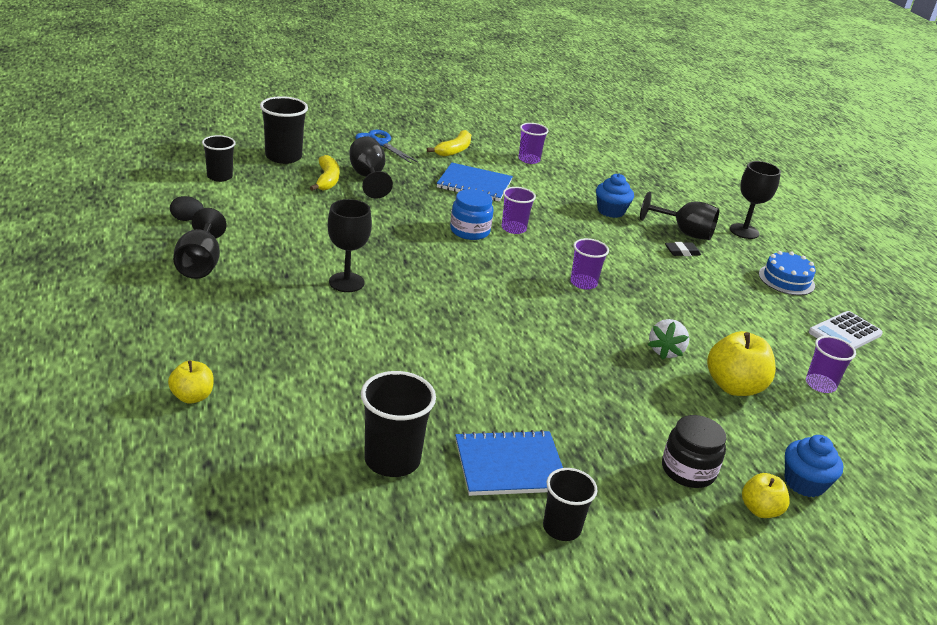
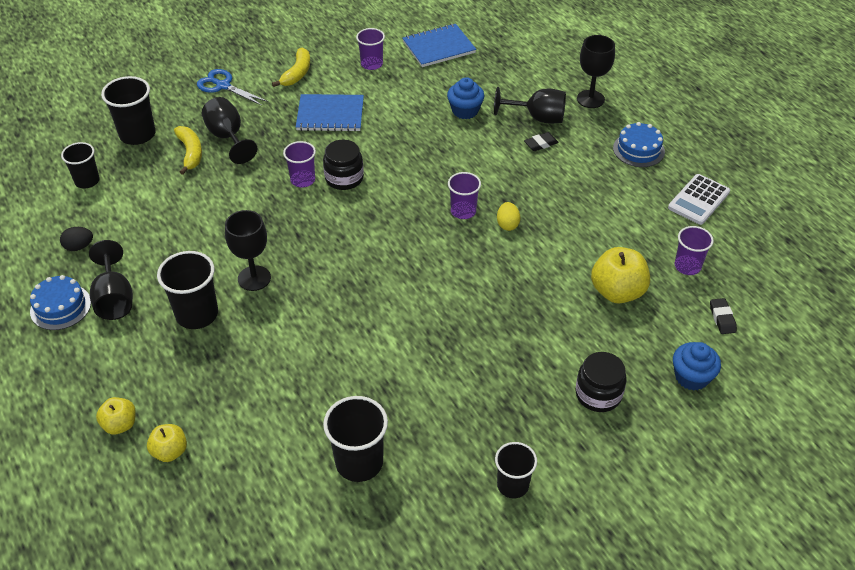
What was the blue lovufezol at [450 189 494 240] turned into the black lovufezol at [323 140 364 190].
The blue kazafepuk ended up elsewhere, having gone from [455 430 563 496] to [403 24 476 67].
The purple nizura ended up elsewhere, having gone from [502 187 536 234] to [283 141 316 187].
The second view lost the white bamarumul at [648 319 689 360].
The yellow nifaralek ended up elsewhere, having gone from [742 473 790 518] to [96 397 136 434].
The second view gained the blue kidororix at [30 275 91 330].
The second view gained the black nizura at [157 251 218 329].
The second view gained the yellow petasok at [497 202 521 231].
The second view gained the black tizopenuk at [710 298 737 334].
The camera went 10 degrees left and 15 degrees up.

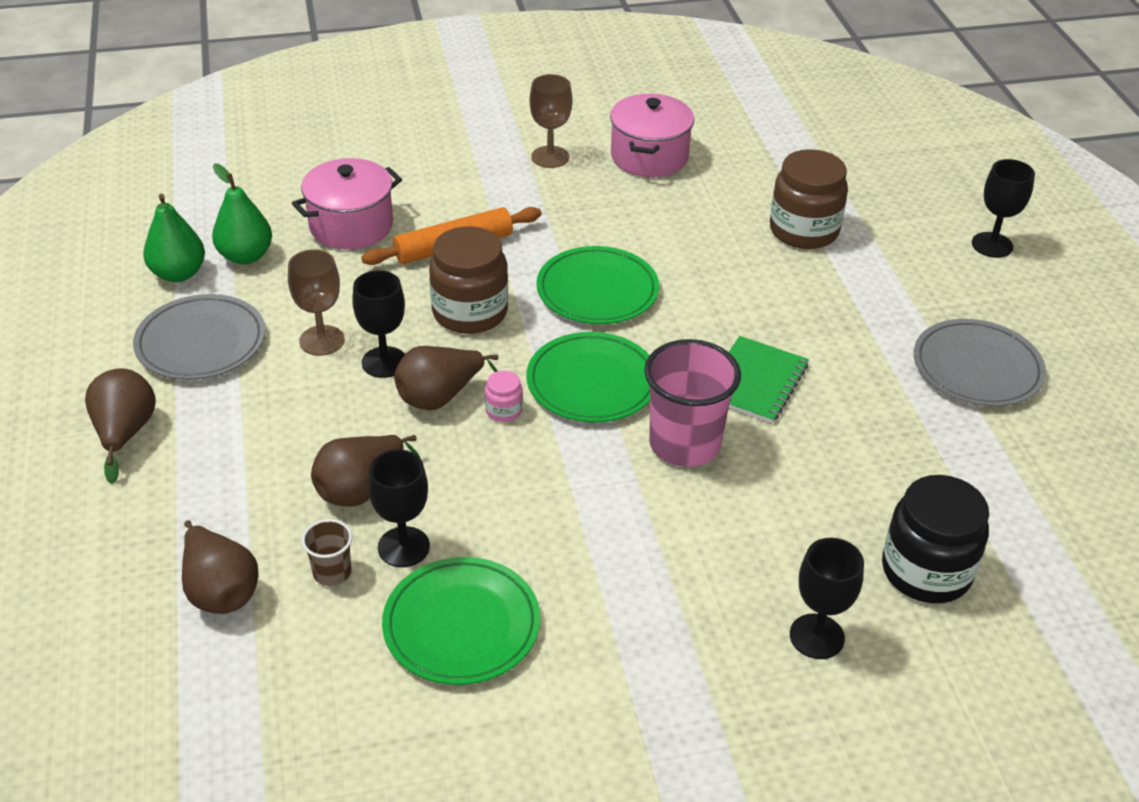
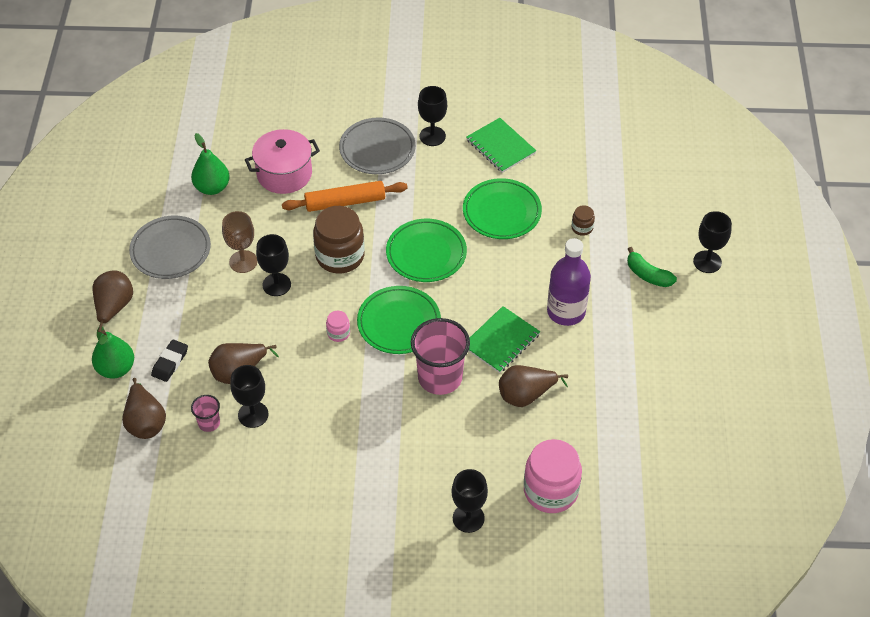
The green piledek ended up elsewhere, having gone from [143 194 205 282] to [92 330 134 379].
What was the brown nizura at [302 519 352 586] turned into the pink nizura at [191 395 220 432].
The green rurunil ended up elsewhere, having gone from [382 557 540 685] to [463 178 542 239].
The brown piledek ended up elsewhere, having gone from [394 346 498 410] to [499 365 568 407].
What was the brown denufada at [530 74 572 168] turned into the black denufada at [418 86 447 146].
Where the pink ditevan stood at [610 94 694 177], the green kazafepuk came to stand at [466 118 536 173].
The size of the brown lovufezol at [770 149 848 249] changed by a factor of 0.45.
What was the black lovufezol at [882 475 989 603] turned into the pink lovufezol at [524 439 582 513].
The grey rurunil ended up elsewhere, having gone from [914 319 1046 407] to [339 117 416 174].
The second view gained the black tizopenuk at [151 339 188 382].
The second view gained the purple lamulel at [547 238 591 326].
The second view gained the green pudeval at [627 247 677 287].
The camera went 15 degrees right and 10 degrees up.

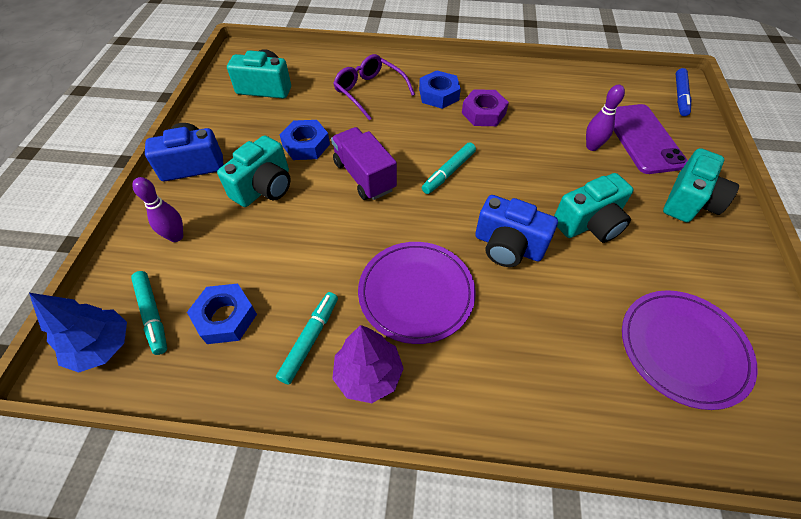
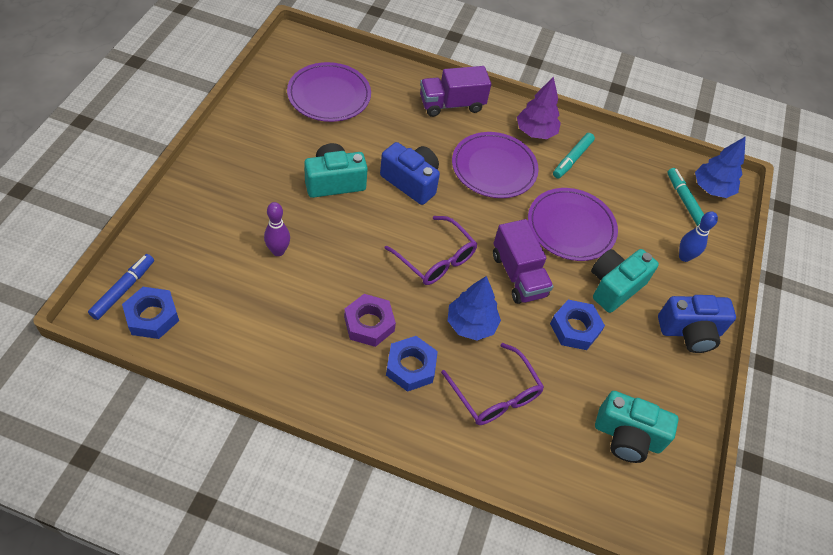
What was the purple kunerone at [132 177 183 242] turned into the blue kunerone at [679 211 718 262].
The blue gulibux ended up elsewhere, having gone from [187 284 257 344] to [122 287 179 339].
Where the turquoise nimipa stood at [422 142 476 194], the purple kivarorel came to stand at [385 216 477 285].
The second view lost the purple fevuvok at [614 104 688 174].
The second view lost the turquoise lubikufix at [663 148 739 222].
The second view gained the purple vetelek at [420 66 491 117].
The second view gained the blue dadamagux at [447 276 501 341].
The second view gained the purple rurunil at [528 188 618 261].
The camera went 175 degrees left and 0 degrees up.

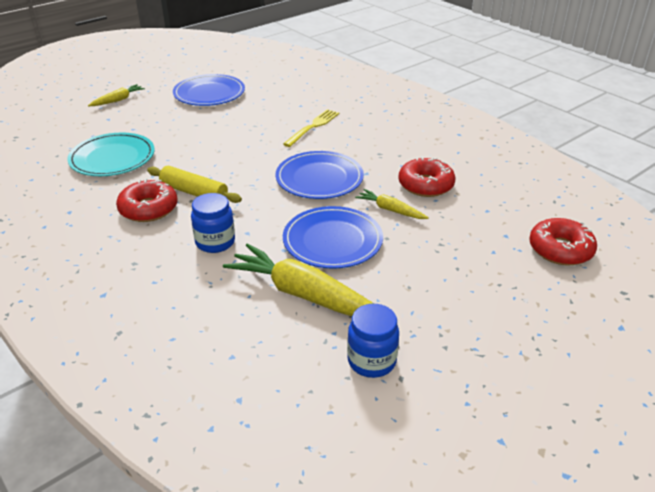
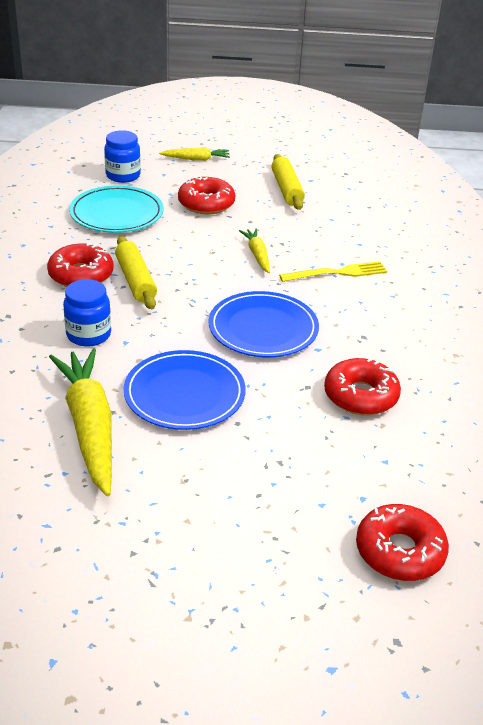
Where the blue rurunil stood at [173 74 245 106], the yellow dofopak came to stand at [271 154 305 210].
The blue lovufezol ended up elsewhere, having gone from [347 304 399 378] to [104 130 141 183].
The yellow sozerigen ended up elsewhere, having gone from [355 189 429 219] to [239 229 270 273].
The second view gained the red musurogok at [178 177 235 214].
The camera went 40 degrees right and 0 degrees up.

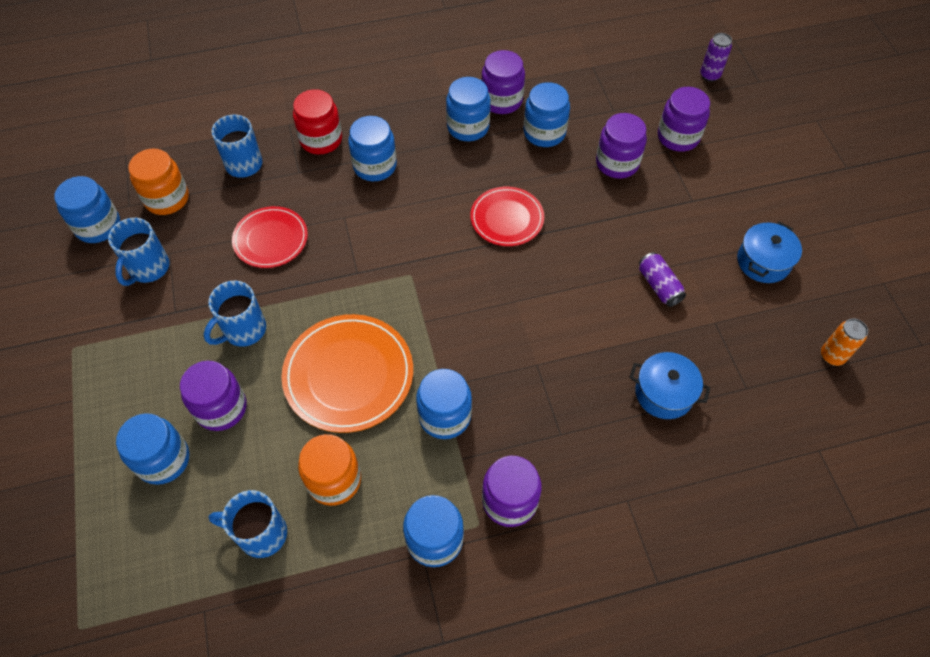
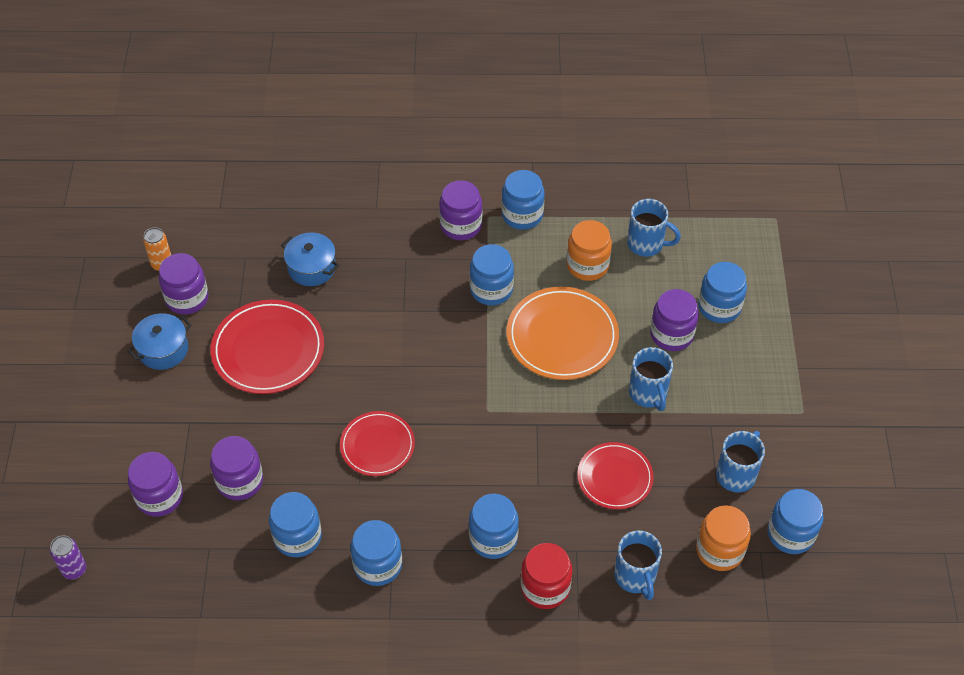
The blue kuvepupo at [204 281 266 347] ended up facing another way, 105 degrees clockwise from before.
The purple lovufezol ended up elsewhere, having gone from [481 50 525 114] to [159 253 209 315].
Where the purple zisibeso stood at [639 252 686 307], the red rurunil came to stand at [211 300 324 394].
The camera went 165 degrees left and 5 degrees down.

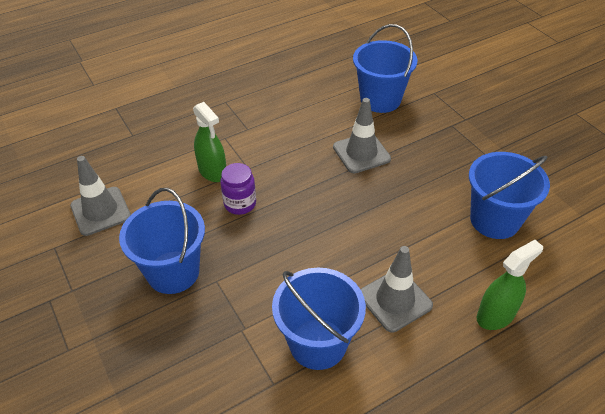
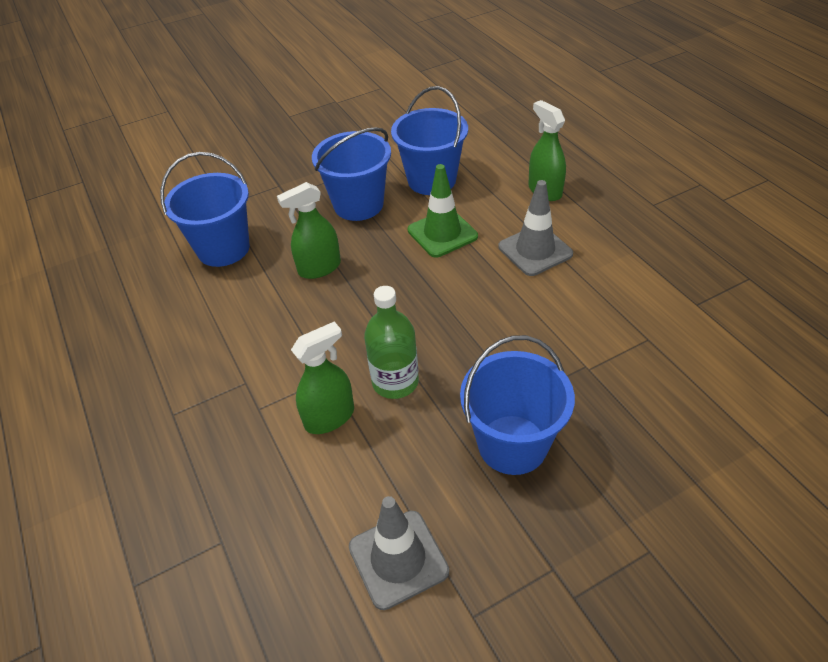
Where the purple lovufezol stood at [220 163 256 215], the green lamulel came to stand at [364 286 419 399].
The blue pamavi ended up elsewhere, having gone from [272 268 366 370] to [312 127 391 221].
Where the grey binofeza stood at [333 98 391 173], the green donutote came to stand at [277 182 341 279].
The second view gained the green binofeza at [408 164 478 258].
The camera went 85 degrees left and 0 degrees up.

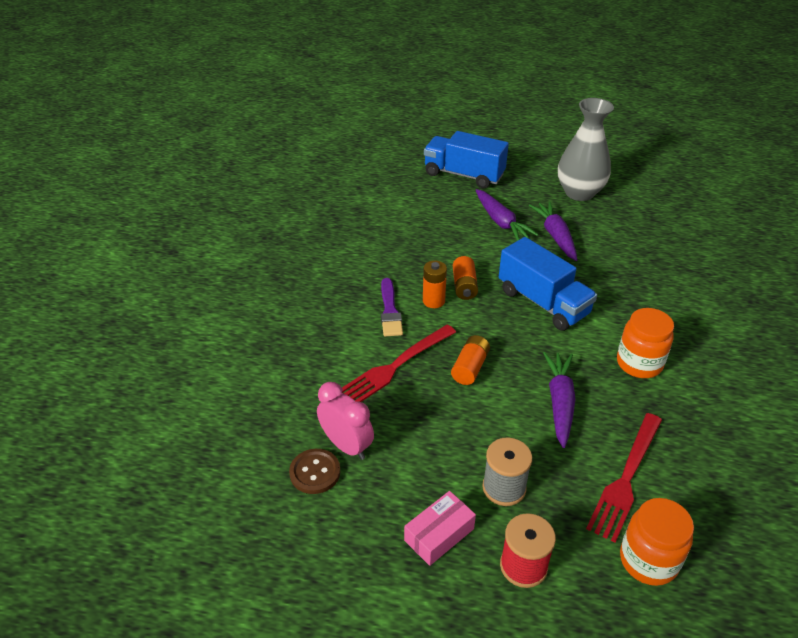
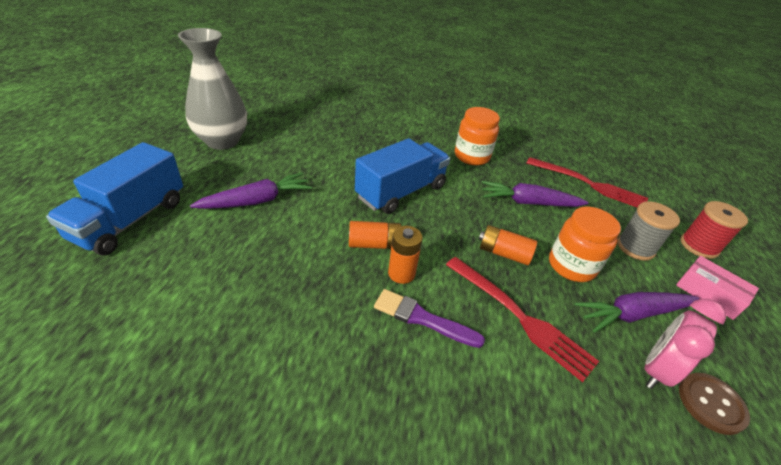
The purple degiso at [381 278 403 336] ended up facing another way, 150 degrees counterclockwise from before.
The purple sozerigen ended up elsewhere, having gone from [529 201 577 261] to [575 292 699 333].
The orange lovufezol ended up elsewhere, having gone from [620 498 694 586] to [549 207 621 282].
The camera went 95 degrees left and 0 degrees up.

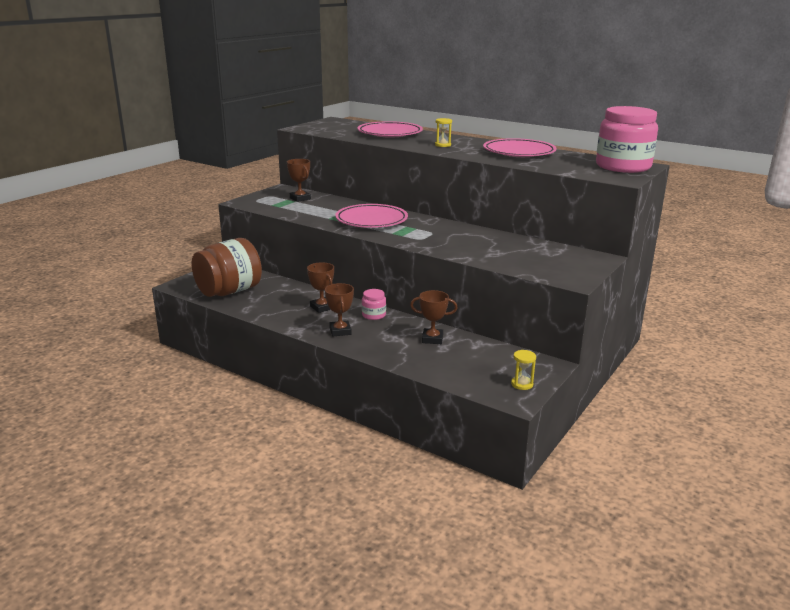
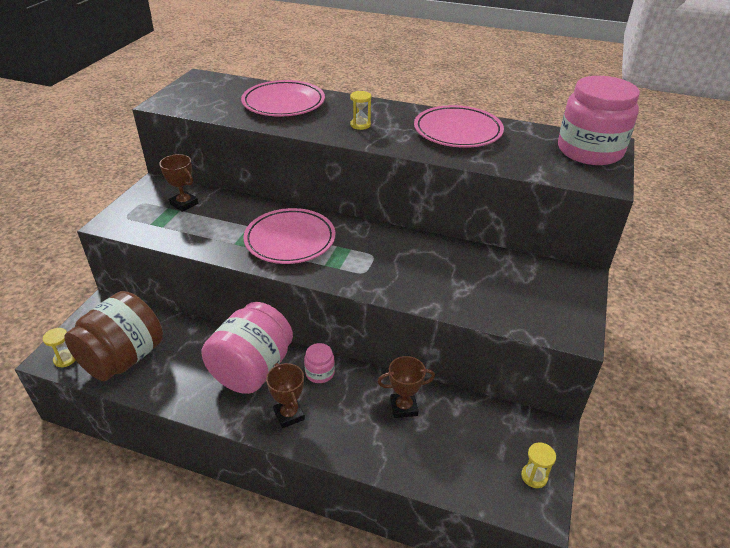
Where the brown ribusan stood at [307 262 334 313], the pink lovufezol came to stand at [201 302 293 394].
The second view gained the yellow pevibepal at [43 328 76 368].
The camera went 15 degrees left and 15 degrees up.

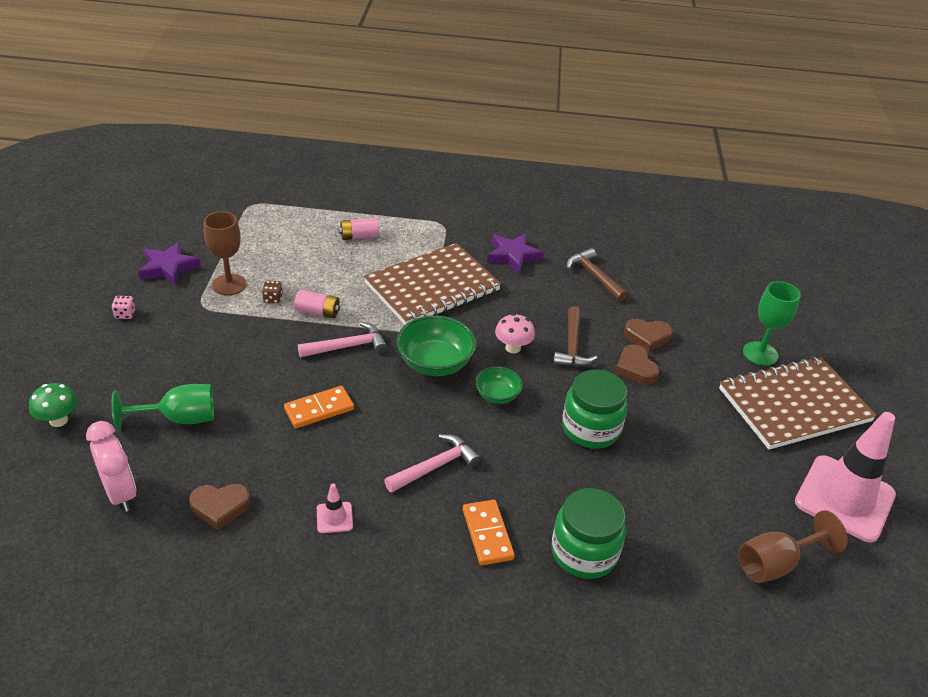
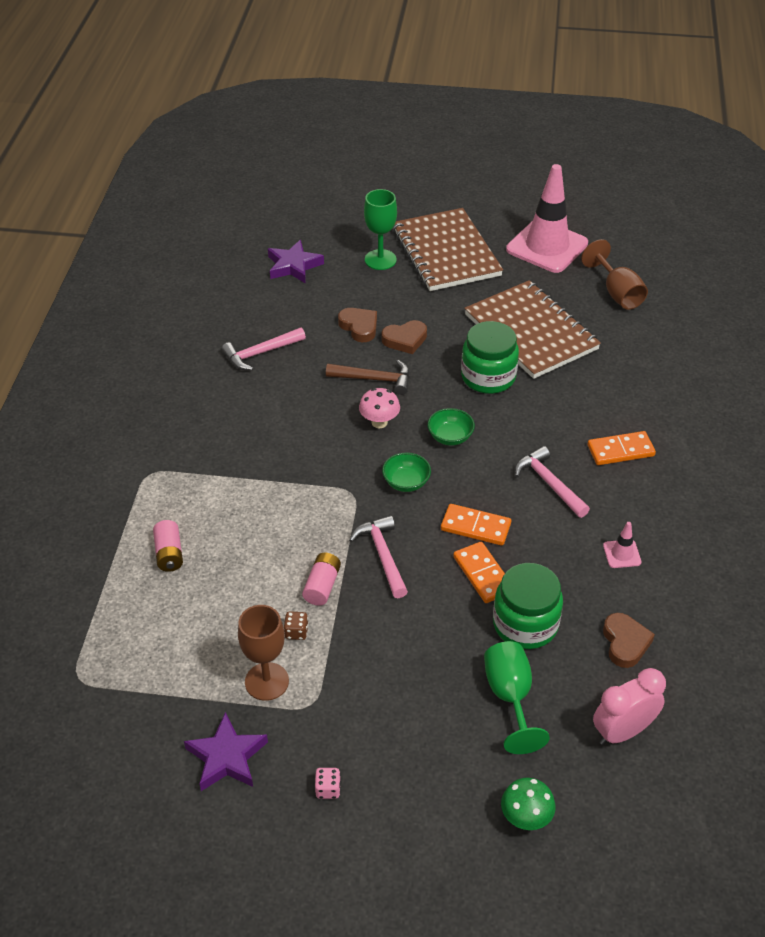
The brown kazafepuk ended up elsewhere, having gone from [364 243 501 325] to [464 280 601 379].
The size of the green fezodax at [396 315 476 376] changed by a factor of 0.58.
The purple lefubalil ended up elsewhere, having gone from [487 233 543 274] to [268 240 324 283].
The green lovufezol ended up elsewhere, having gone from [551 488 626 579] to [493 563 563 649].
What was the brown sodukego at [566 248 628 302] turned into the pink sodukego at [221 327 306 370].
The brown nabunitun at [624 319 672 352] ended up facing another way, 45 degrees counterclockwise from before.
The second view gained the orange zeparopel at [441 504 511 546].
The camera went 85 degrees left and 5 degrees up.

